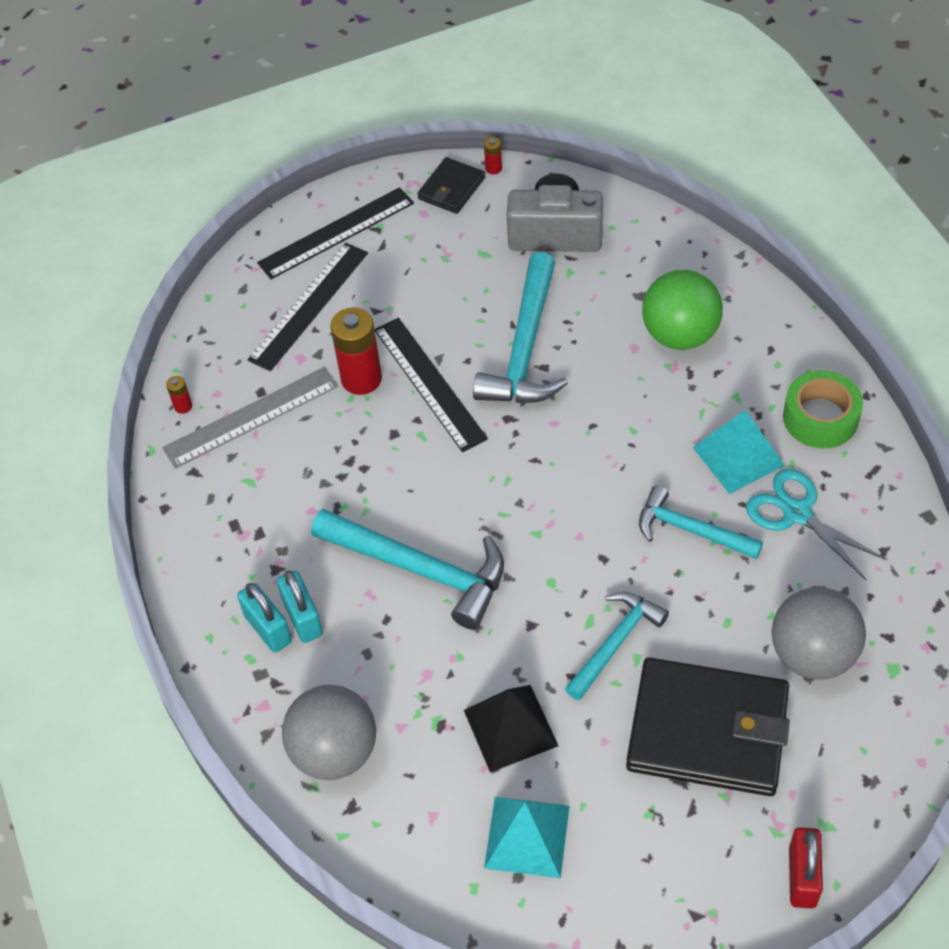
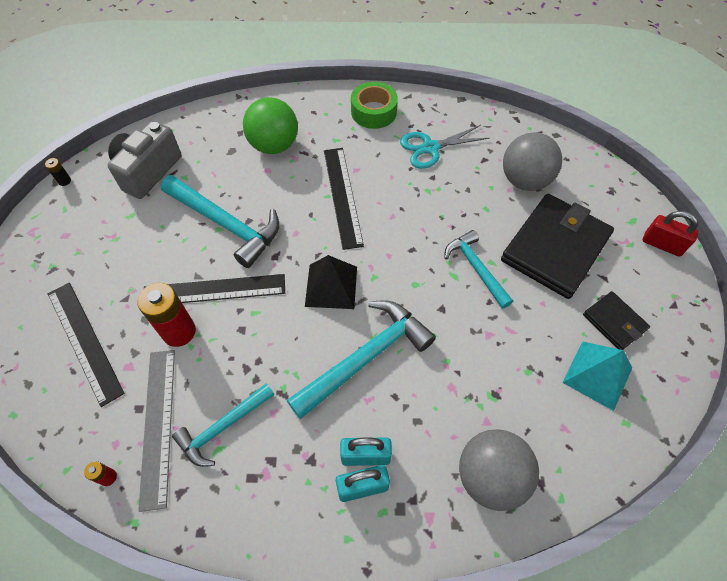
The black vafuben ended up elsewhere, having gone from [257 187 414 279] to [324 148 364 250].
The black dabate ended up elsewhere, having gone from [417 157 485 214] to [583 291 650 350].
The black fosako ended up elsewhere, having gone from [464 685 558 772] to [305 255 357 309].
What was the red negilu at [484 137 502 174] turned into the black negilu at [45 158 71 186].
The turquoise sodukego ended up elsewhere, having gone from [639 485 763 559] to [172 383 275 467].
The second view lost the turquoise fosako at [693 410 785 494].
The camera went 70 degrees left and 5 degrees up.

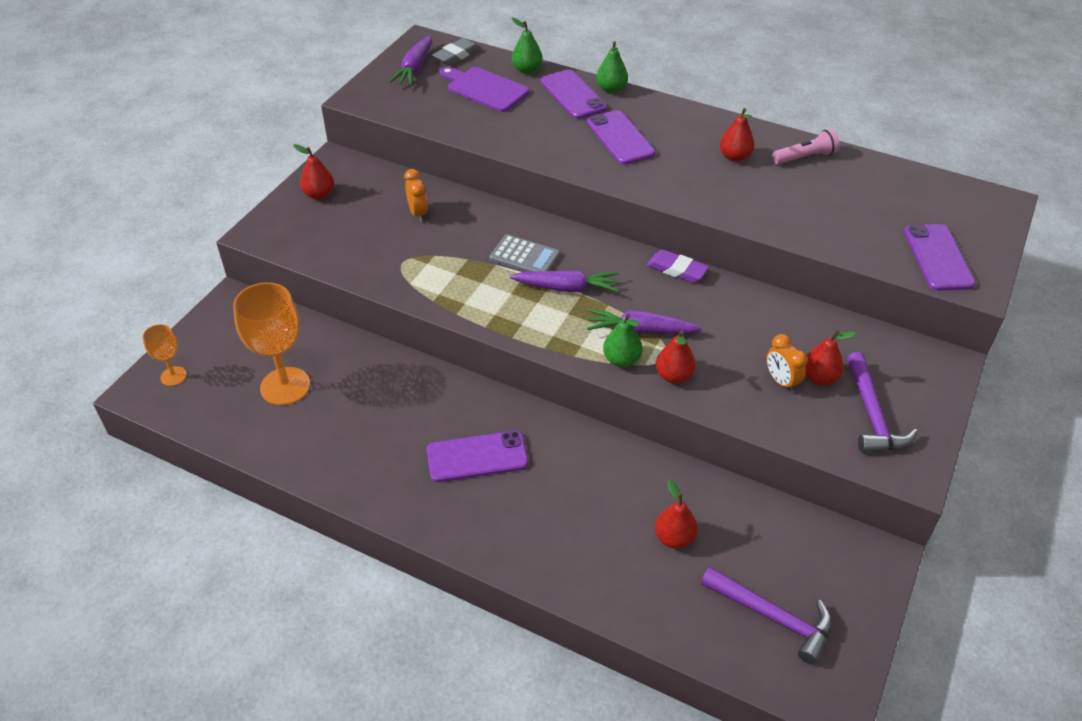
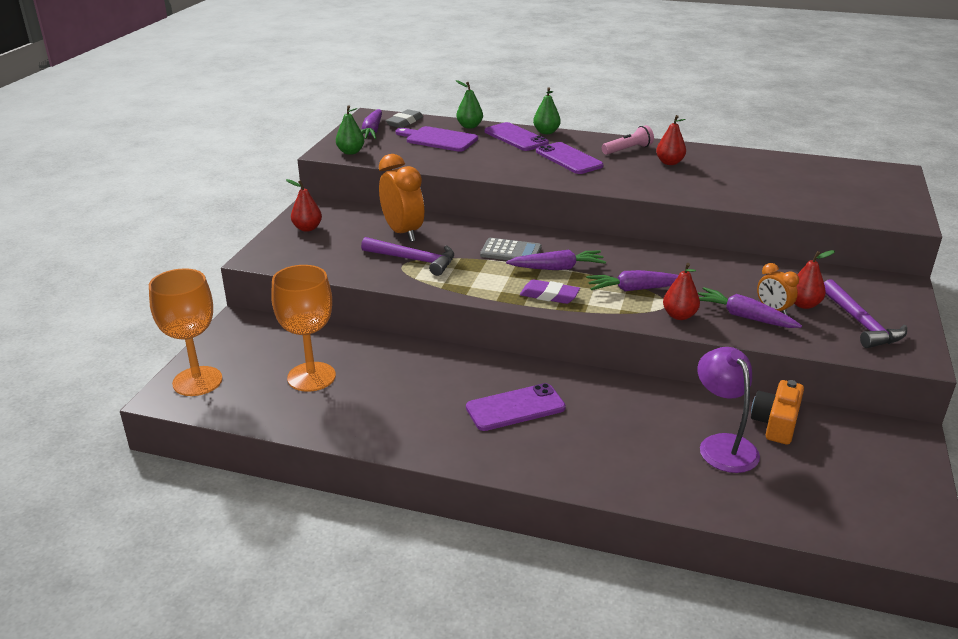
The size of the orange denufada at [143 324 187 386] changed by a factor of 1.92.
The size of the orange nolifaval at [404 169 428 222] changed by a factor of 1.86.
The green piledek ended up elsewhere, having gone from [603 314 642 367] to [336 105 364 155].
The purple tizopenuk ended up elsewhere, having gone from [647 250 709 283] to [520 279 580 304].
Where the red piledek stood at [655 480 698 549], the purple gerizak came to stand at [697 347 760 473].
The purple sodukego ended up elsewhere, having gone from [701 567 832 665] to [361 237 454 276].
The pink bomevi ended up elsewhere, having gone from [772 129 839 164] to [602 125 654 155].
The second view lost the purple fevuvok at [904 224 976 291].
The second view gained the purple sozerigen at [698 287 802 328].
The second view gained the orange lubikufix at [751 380 804 445].
The camera went 10 degrees left and 15 degrees down.

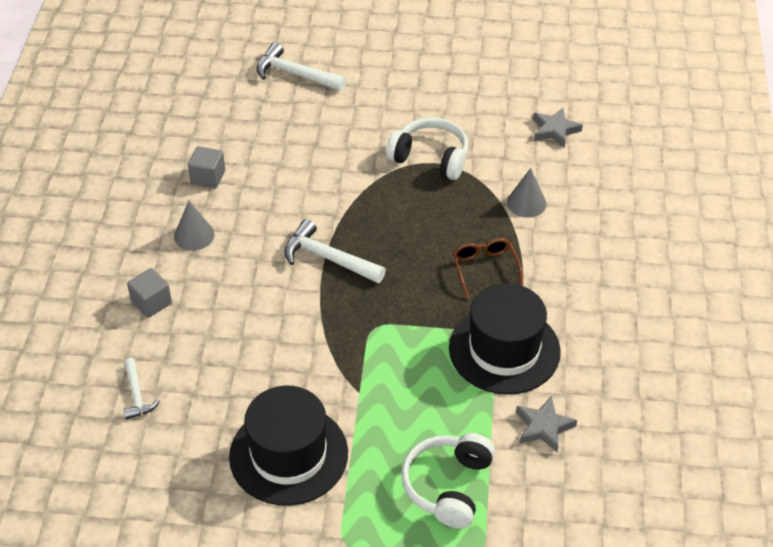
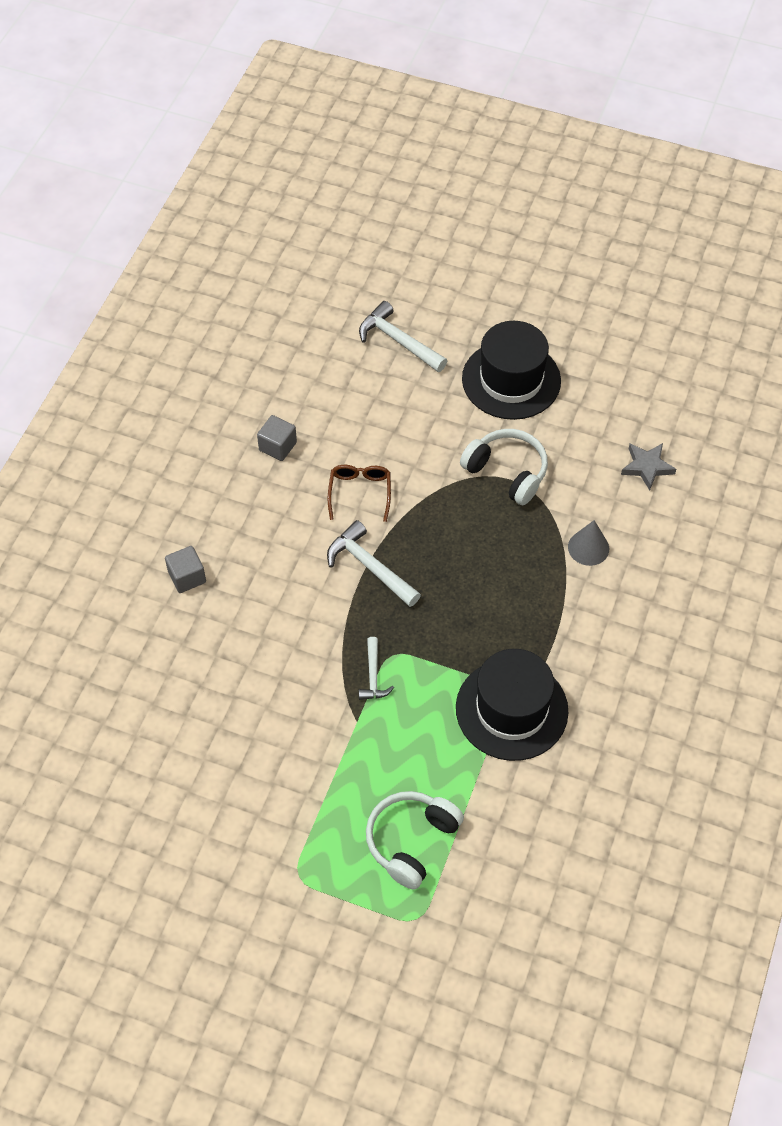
The white sodukego ended up elsewhere, having gone from [124 358 160 420] to [359 637 394 700].
The second view lost the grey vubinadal at [174 201 215 251].
The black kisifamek ended up elsewhere, having gone from [229 386 348 506] to [462 321 561 420].
The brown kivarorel ended up elsewhere, having gone from [453 238 523 299] to [328 465 391 522].
The second view lost the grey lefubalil at [516 396 577 452].
The camera went 15 degrees right and 10 degrees up.

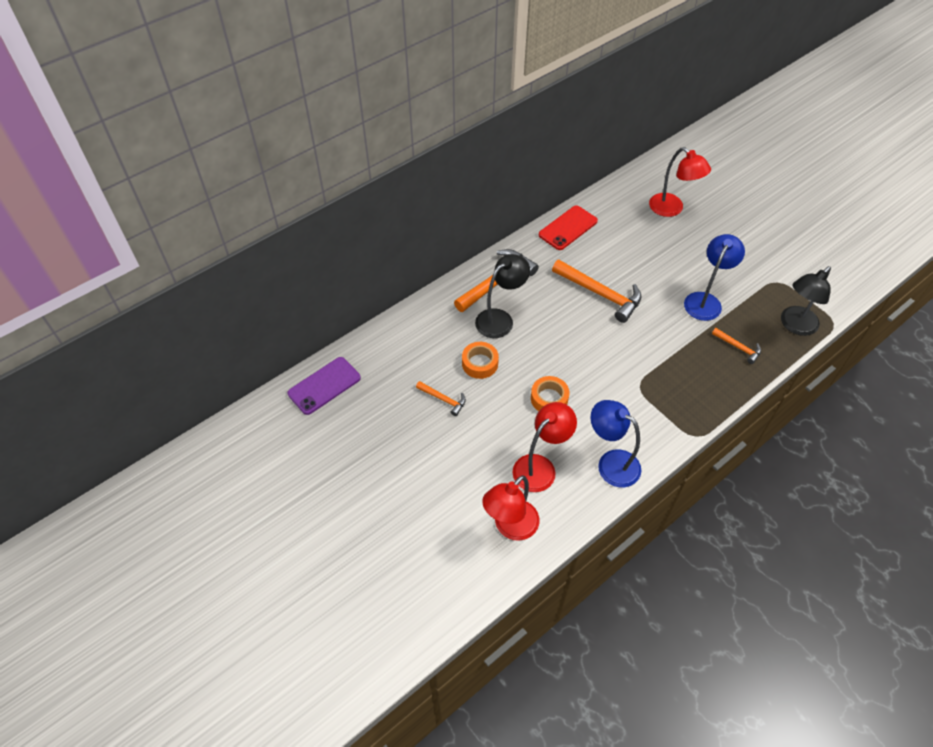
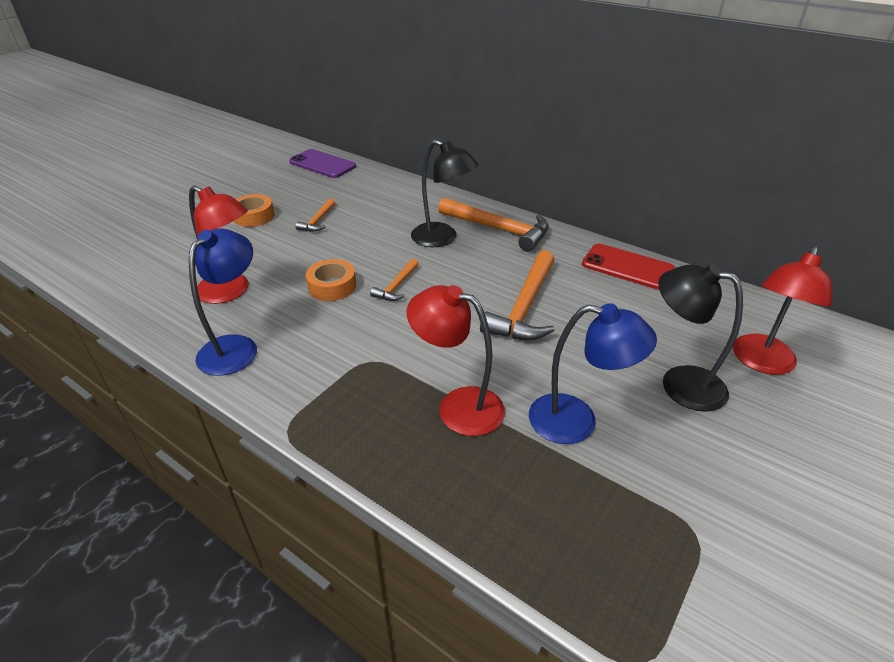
The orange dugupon ended up elsewhere, having gone from [462 342 499 379] to [234 194 275 227].
The red gerizak ended up elsewhere, having gone from [482 475 539 541] to [407 285 505 436].
The orange sodukego ended up elsewhere, having gone from [712 328 761 364] to [370 259 419 301].
The black gerizak ended up elsewhere, having gone from [781 266 831 336] to [659 264 743 412].
The camera went 75 degrees right and 15 degrees down.

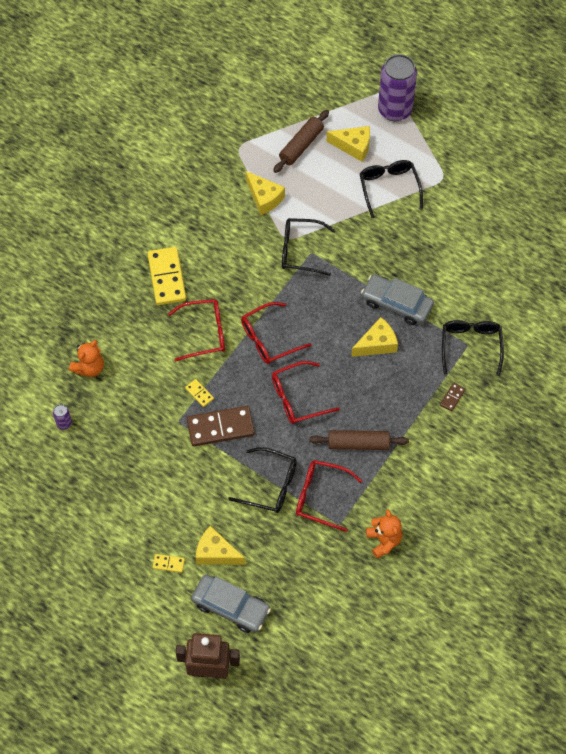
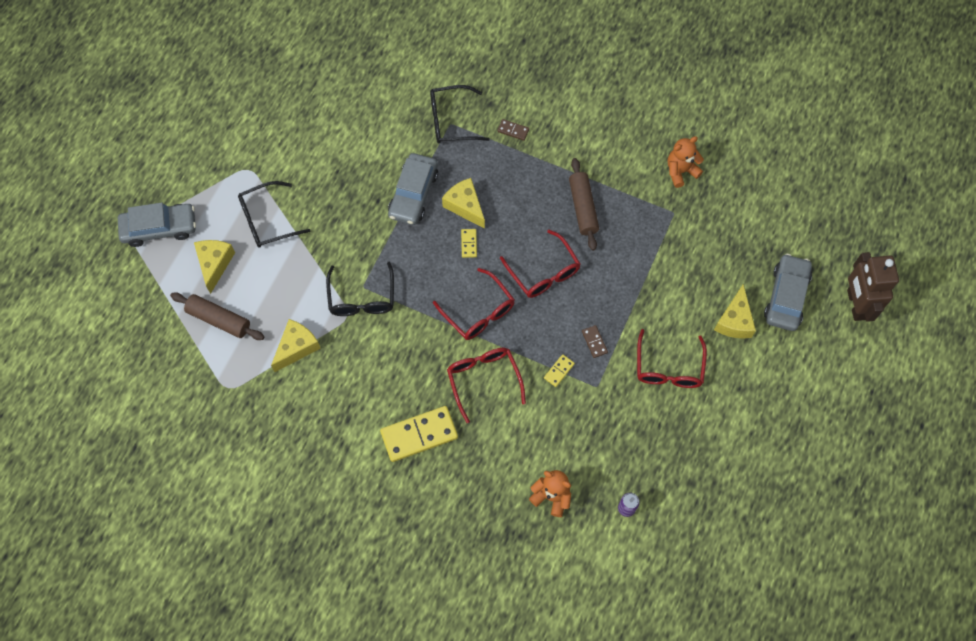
The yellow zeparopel ended up elsewhere, having gone from [153 554 185 573] to [461 229 477 258].
The size of the brown zeparopel at [187 406 255 446] changed by a factor of 0.45.
The second view lost the black kivarorel at [229 447 297 513].
The red kivarorel ended up elsewhere, having gone from [296 460 362 532] to [637 329 707 388].
Where the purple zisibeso stood at [378 54 417 121], the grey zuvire came to stand at [118 202 196 247].
The camera went 100 degrees left and 5 degrees up.

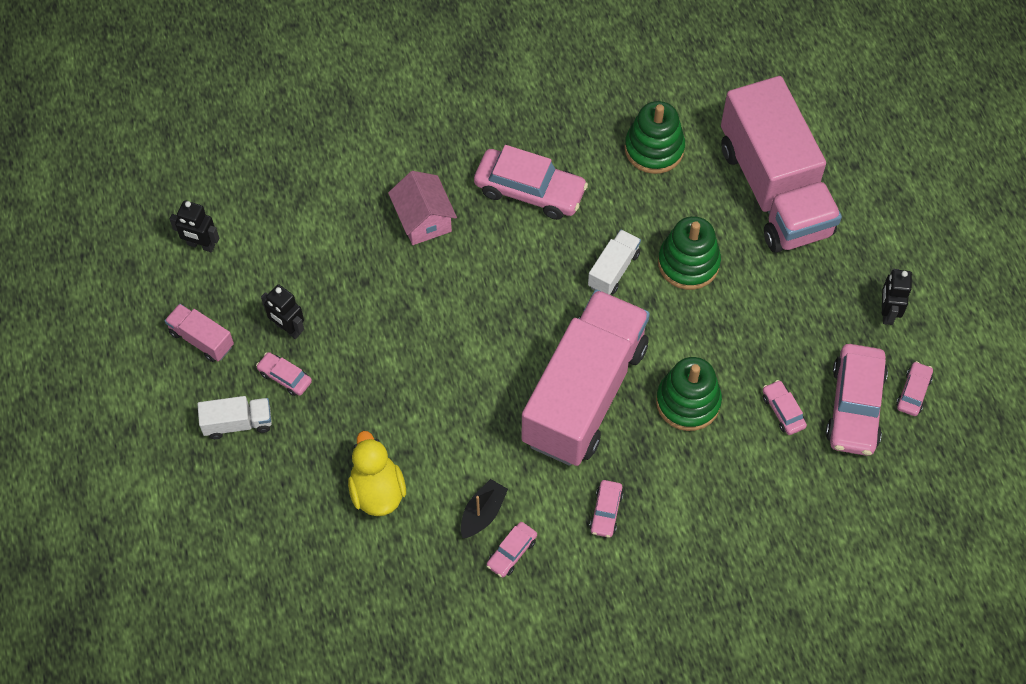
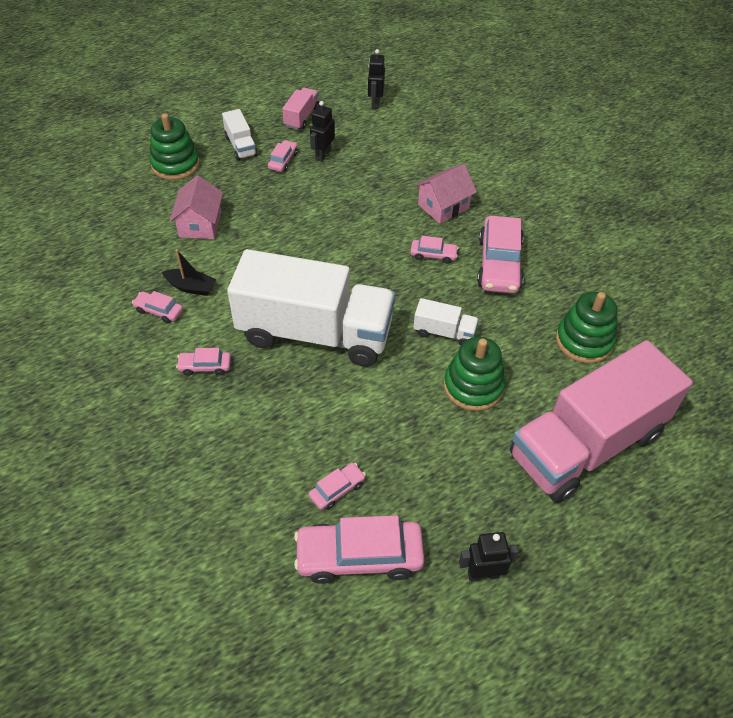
Where the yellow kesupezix stood at [348 431 406 516], the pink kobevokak came to stand at [169 175 223 239].
What was the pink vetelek at [522 290 650 466] turned into the white vetelek at [227 249 395 367].
The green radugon ended up elsewhere, having gone from [656 357 722 431] to [149 113 200 180].
The pink zuvire ended up elsewhere, having gone from [896 361 933 416] to [410 236 459 264].
The camera went 75 degrees right and 10 degrees down.

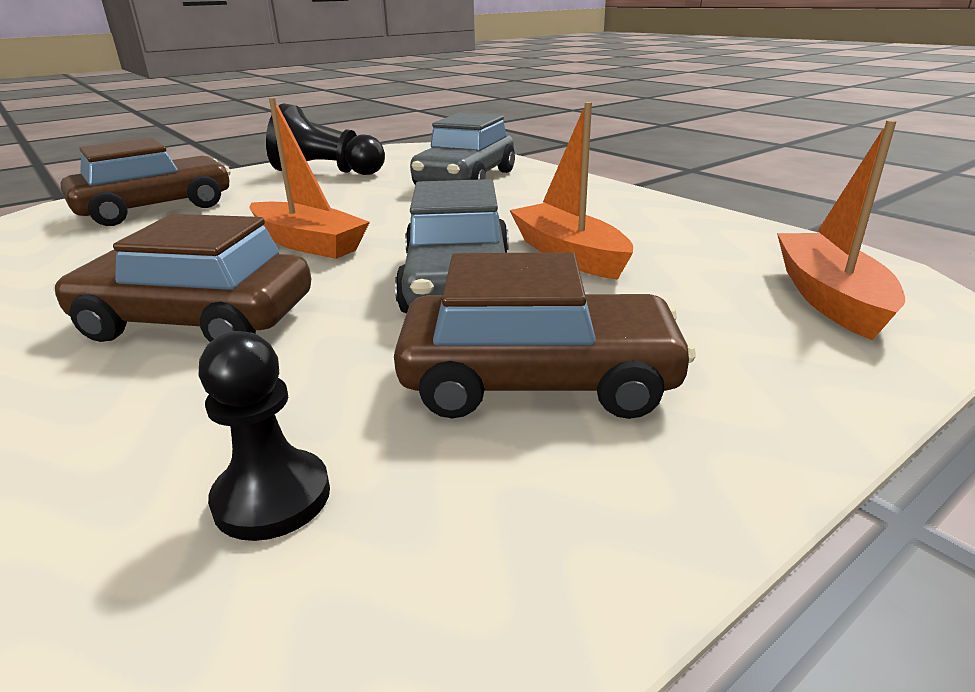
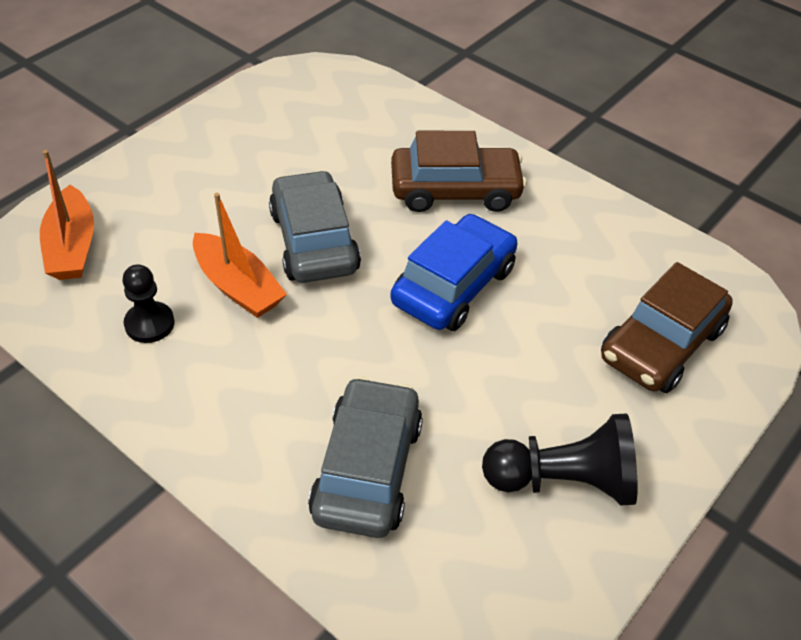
The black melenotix ended up elsewhere, having gone from [198 331 330 541] to [122 264 175 343].
Where the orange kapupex stood at [249 97 370 259], the blue zuvire came to stand at [391 214 518 331].
The second view lost the brown zuvire at [394 252 696 419].
The camera went 165 degrees right and 20 degrees up.

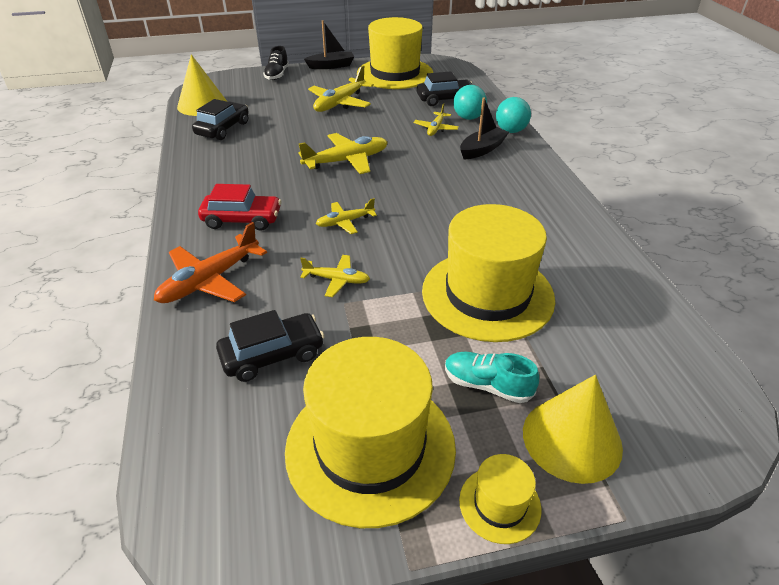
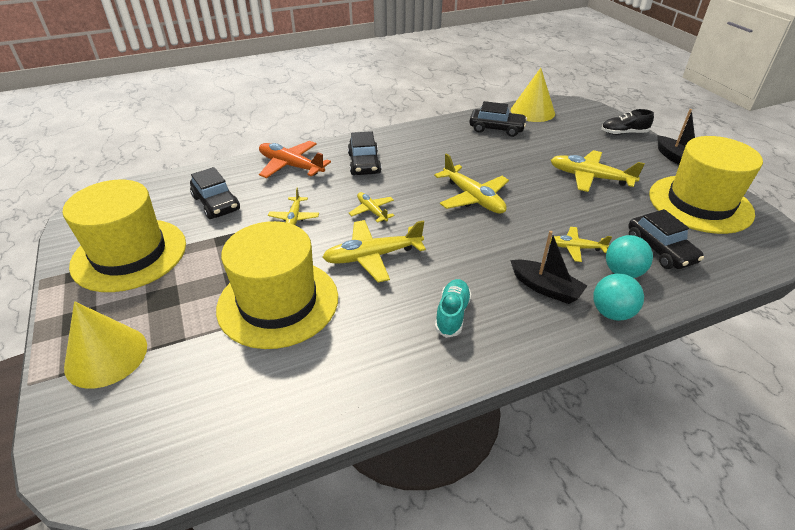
What was the red zuvire at [198 184 281 231] turned into the black zuvire at [348 131 381 175].
The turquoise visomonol ended up elsewhere, having gone from [445 352 539 403] to [435 279 471 338].
The second view lost the yellow kisifamek at [459 454 542 544].
The second view gained the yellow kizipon at [322 220 426 282].
The camera went 80 degrees right and 0 degrees up.

